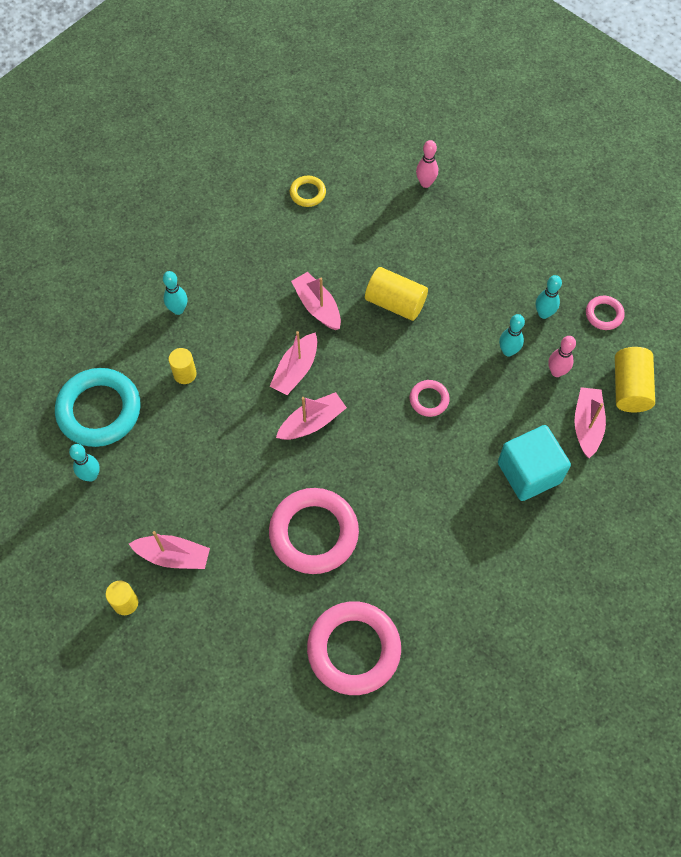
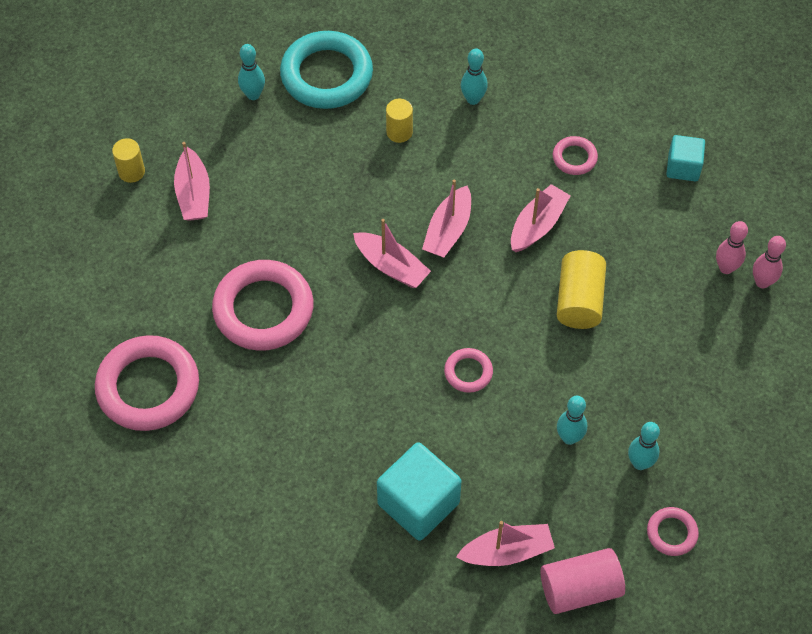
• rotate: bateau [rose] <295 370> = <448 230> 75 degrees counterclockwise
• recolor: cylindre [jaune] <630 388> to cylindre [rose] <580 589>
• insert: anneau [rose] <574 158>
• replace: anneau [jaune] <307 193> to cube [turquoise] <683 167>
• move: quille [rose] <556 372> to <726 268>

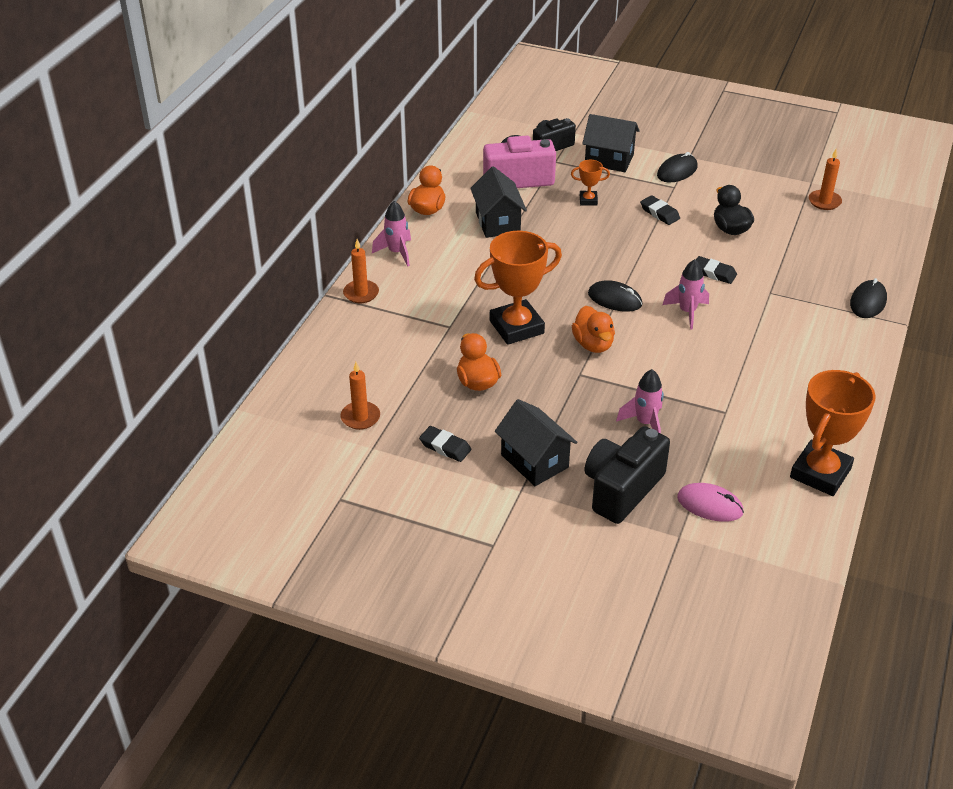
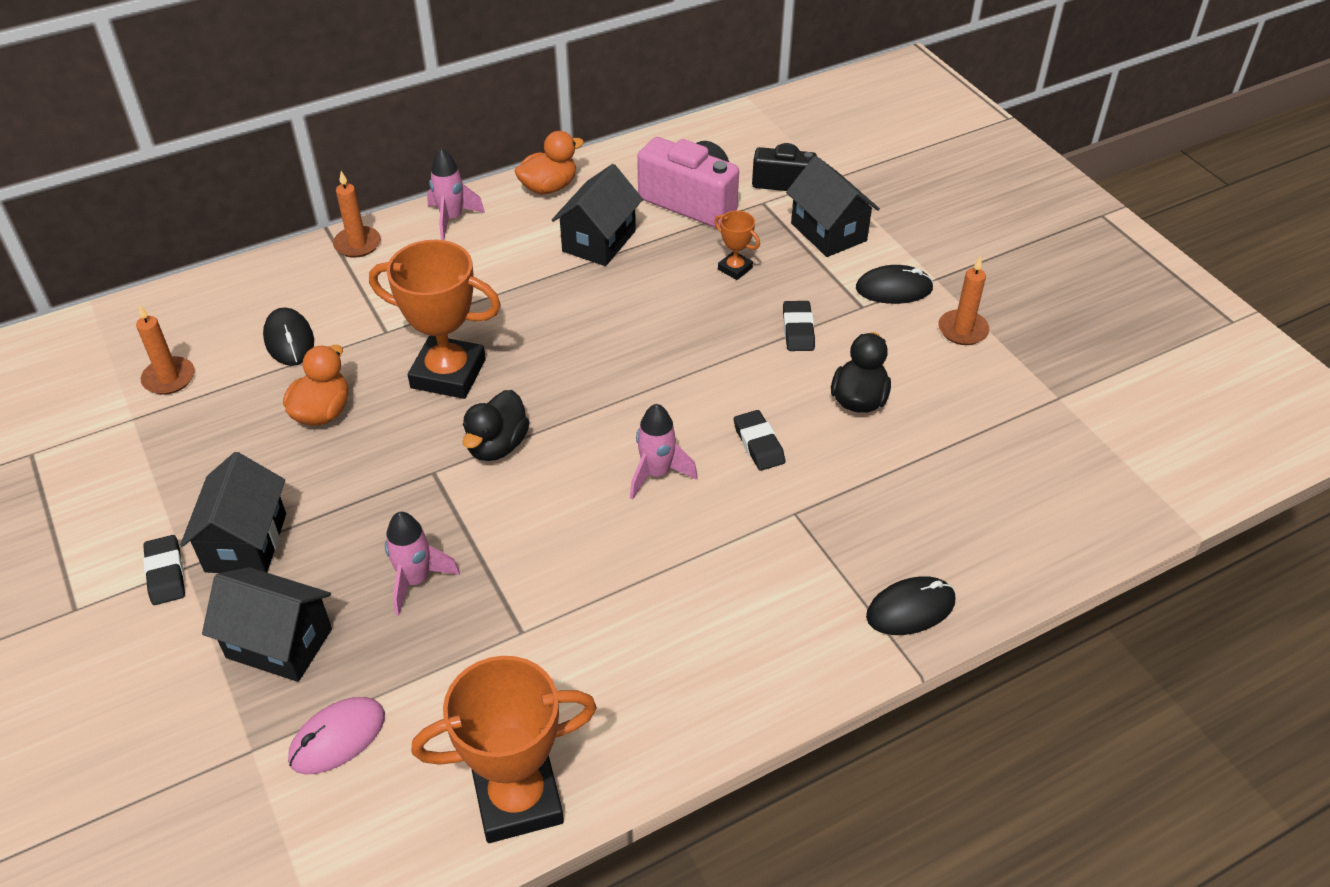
• move: gomme [noir] <445 447> to <166 573>
• replace: appareil photo [noir] <622 489> to maison [noir] <279 643>
• move: souris [noir] <614 299> to <289 340>
• rotate: souris [rose] <709 505> = <337 737> 75 degrees clockwise
• recolor: canard [orange] <593 344> to canard [noir] <497 445>
• move: bougie [orange] <824 201> to <962 330>

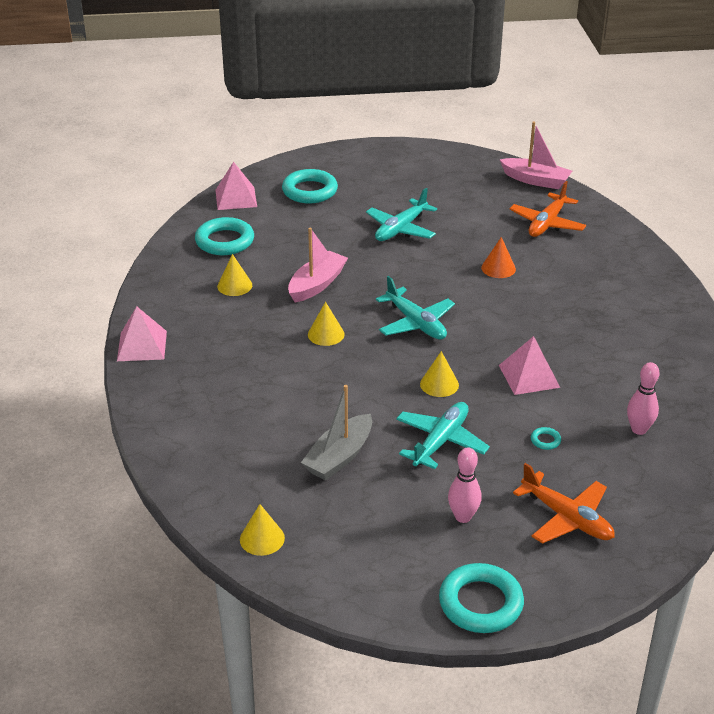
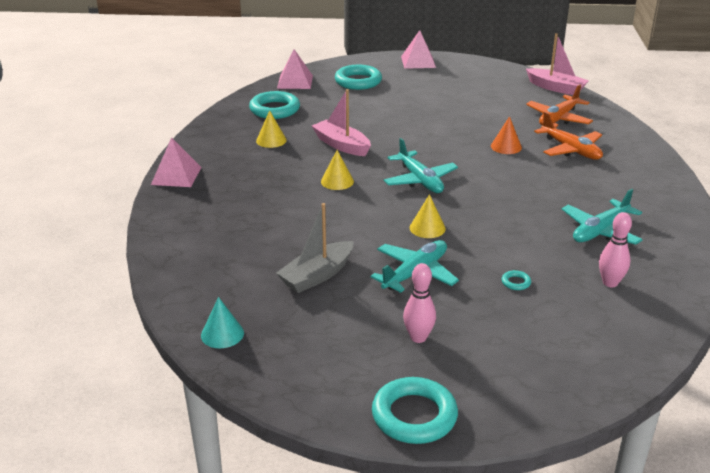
• recolor: cône [jaune] <262 538> to cône [turquoise] <222 334>
• rotate: bateau [rose] <317 284> = <341 145> 90 degrees counterclockwise
• move: pyramide [rose] <529 376> to <418 62>
• move: avion [orange] <567 518> to <571 150>
• move: avion [turquoise] <401 229> to <600 231>

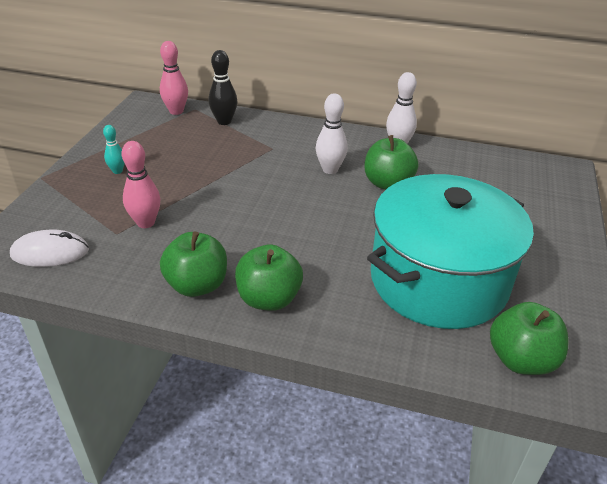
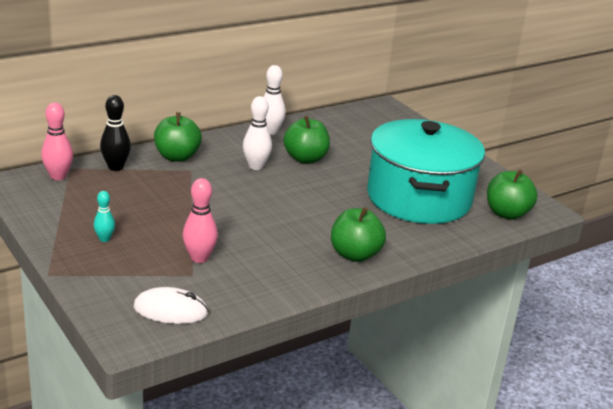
• rotate: souris [blanc] <50 252> = <171 310> 60 degrees clockwise
• move: pomme [vert] <197 285> to <177 157>

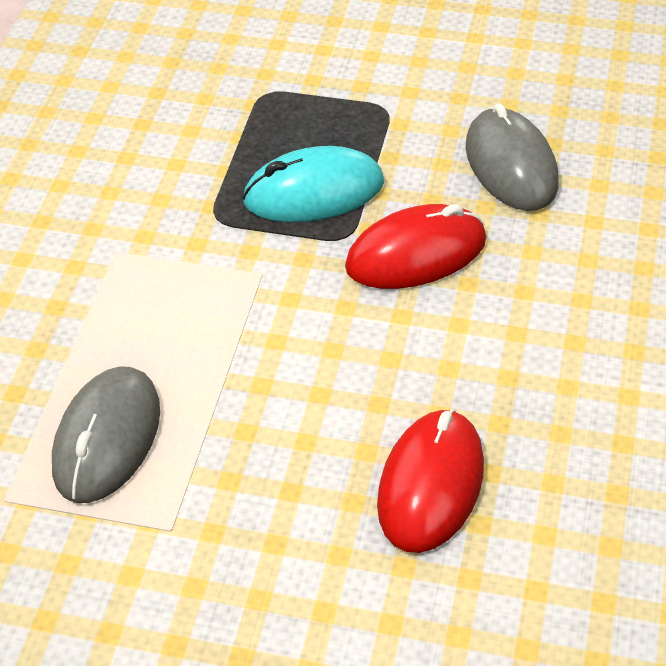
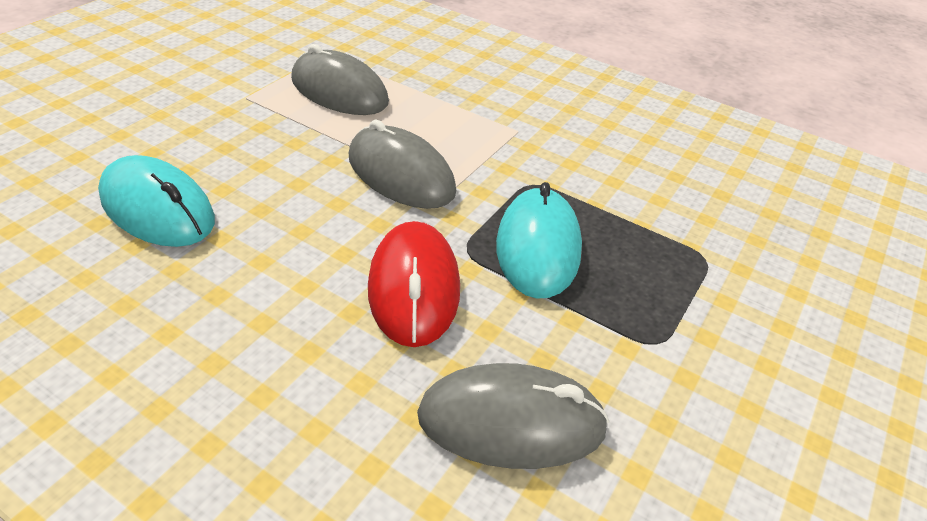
• recolor: souris [rouge] <431 485> to souris [turquoise] <157 208>
• insert: souris [gris] <401 174>

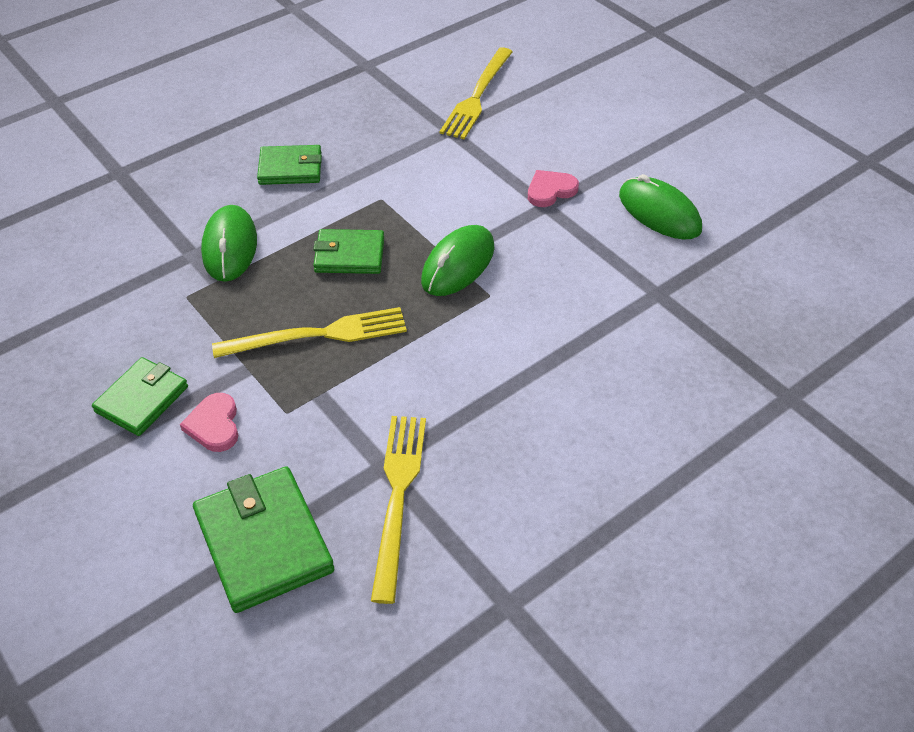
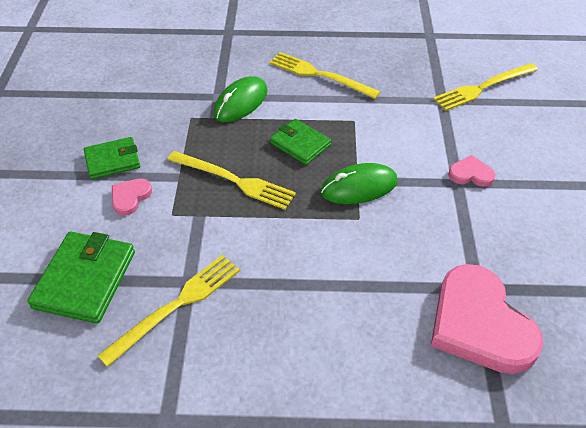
• replace: portefeuille [vert] <290 168> to fourchette [jaune] <320 75>
• insert: cœur [rose] <479 324>
• delete: souris [vert] <659 212>

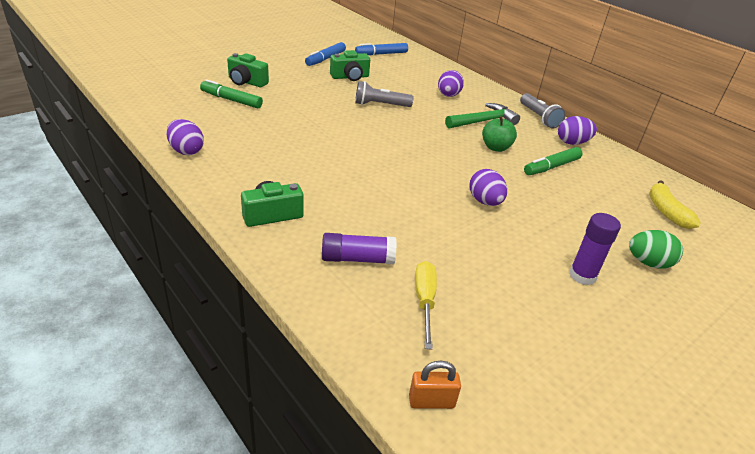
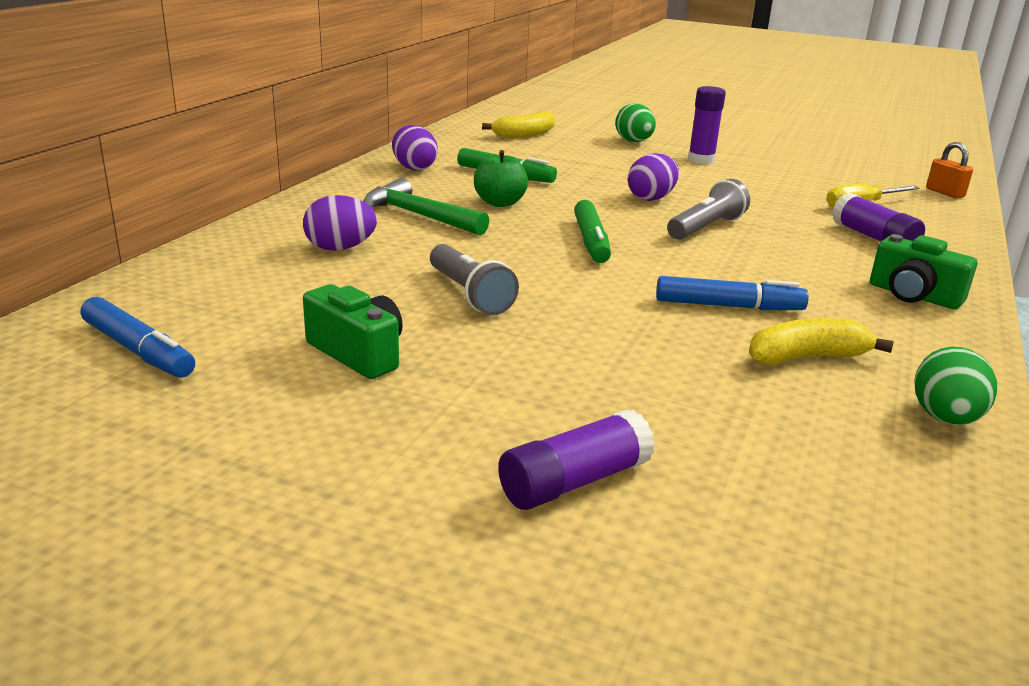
• replace: appareil photo [vert] <246 82> to bâton de colle [violet] <574 482>
• move: feutre [vert] <231 100> to <591 241>
• move: feutre [bleu] <325 59> to <728 306>
• move: lampe de poche [gris] <539 117> to <706 228>
• insert: banane [jaune] <807 357>
• recolor: œuf [violet] <186 151> to œuf [vert] <945 418>

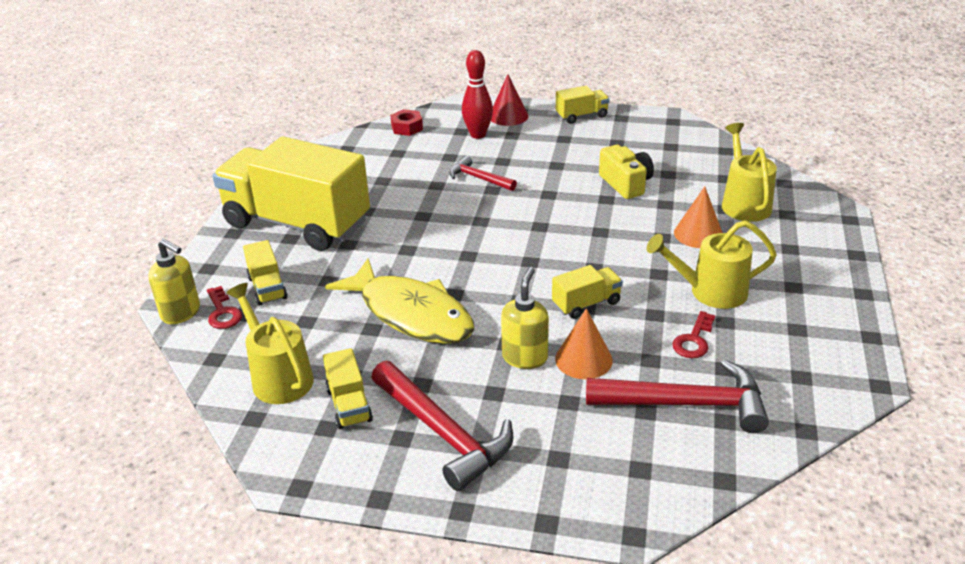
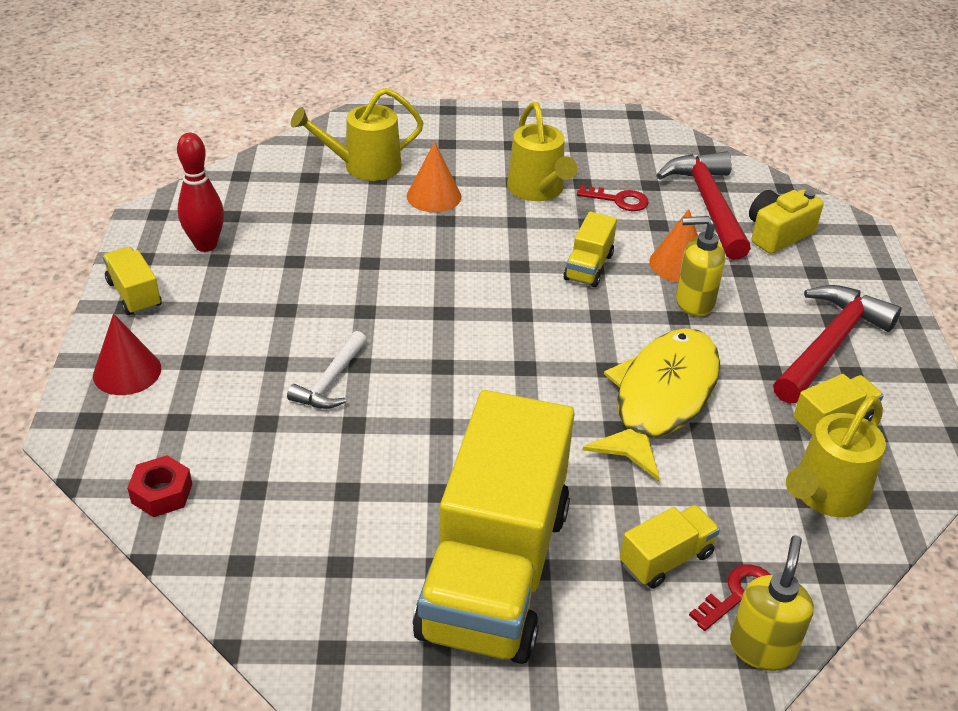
• move: quille [rouge] <478 135> to <206 245>
• recolor: marteau [rouge] <479 178> to marteau [blanc] <331 381>
• rotate: camion [jaune] <586 304> = <588 267> 120 degrees counterclockwise
• move: appareil photo [jaune] <626 184> to <777 234>

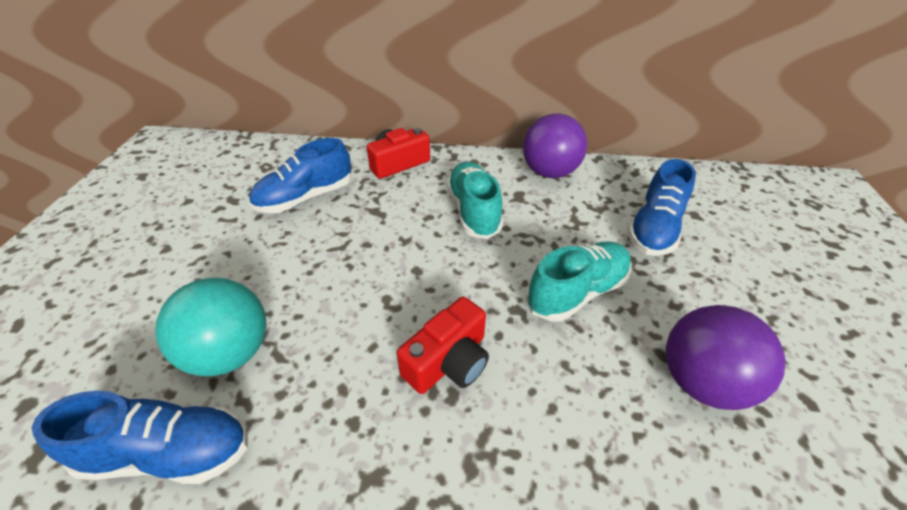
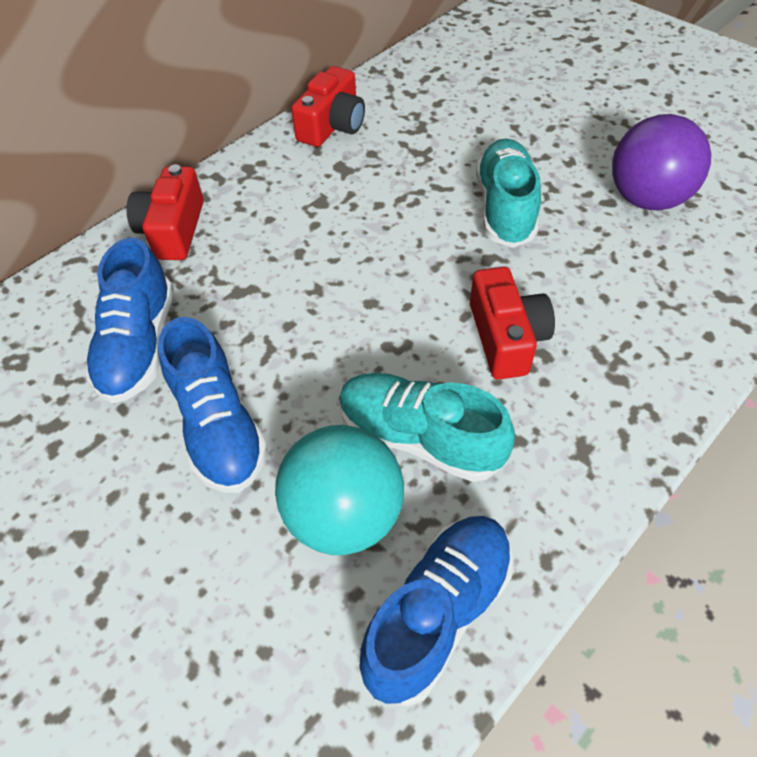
• move: chaussure [bleu] <654 229> to <218 427>
• replace: balle [violet] <549 172> to appareil photo [rouge] <332 125>
• move: chaussure [turquoise] <473 211> to <419 438>

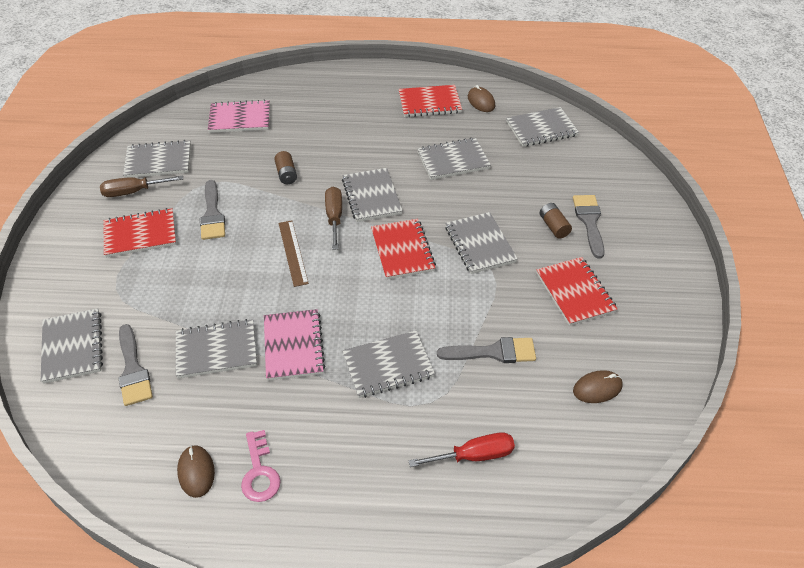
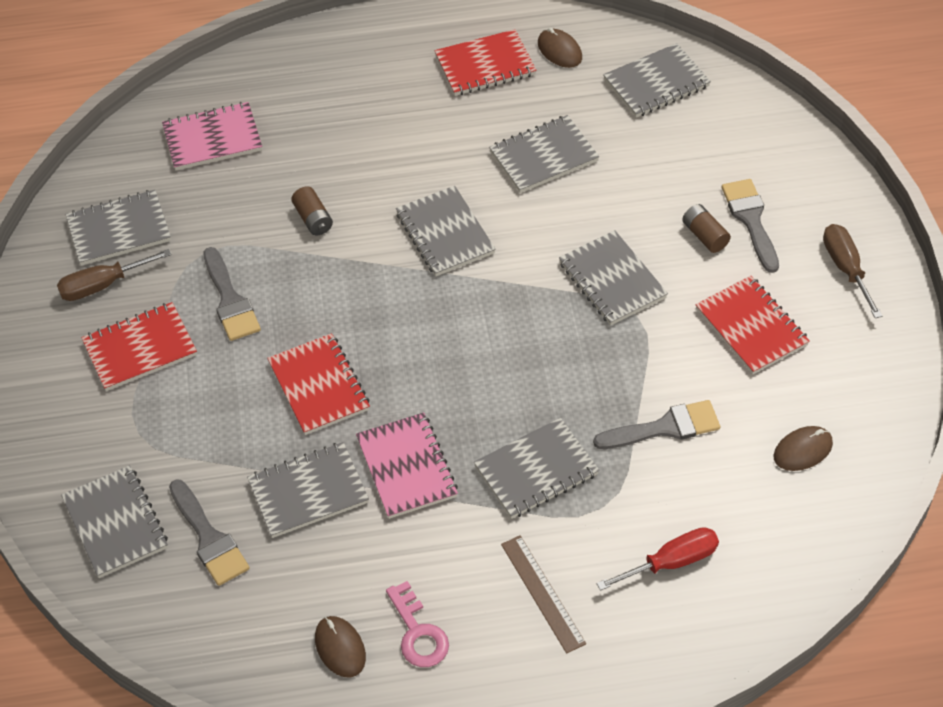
• move: carnet [rouge] <402 250> to <319 386>
• move: règle [marron] <292 252> to <542 593>
• move: tournevis [marron] <334 217> to <846 268>

